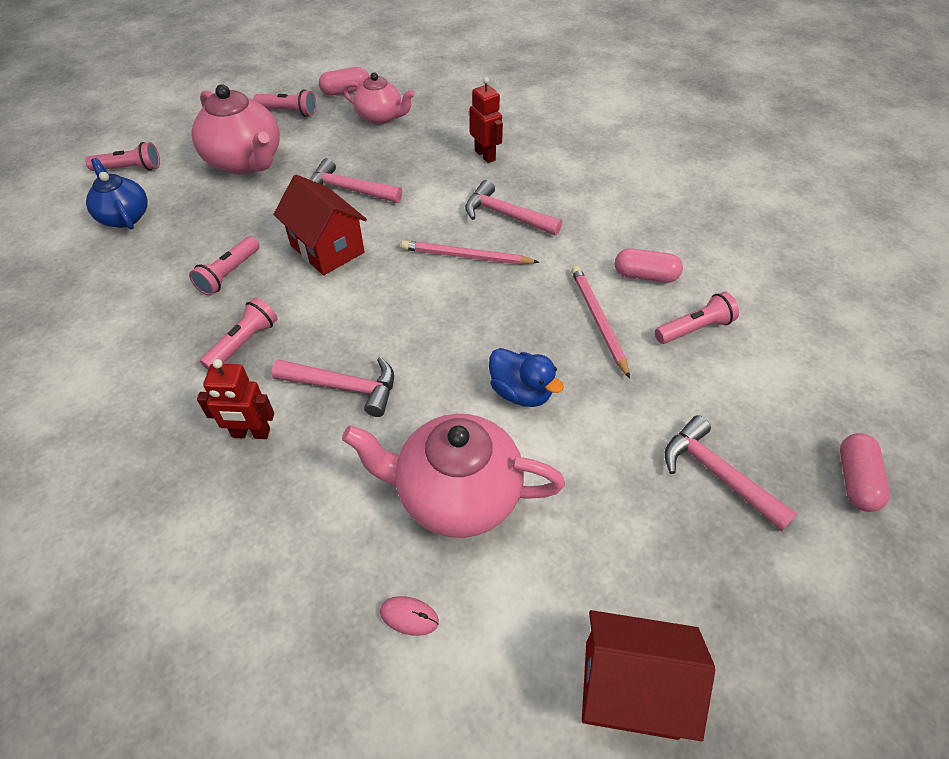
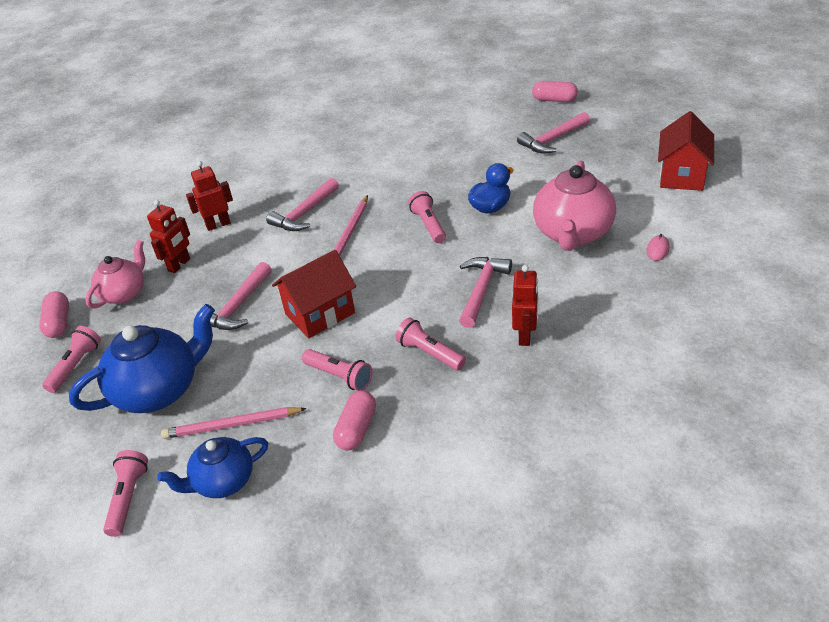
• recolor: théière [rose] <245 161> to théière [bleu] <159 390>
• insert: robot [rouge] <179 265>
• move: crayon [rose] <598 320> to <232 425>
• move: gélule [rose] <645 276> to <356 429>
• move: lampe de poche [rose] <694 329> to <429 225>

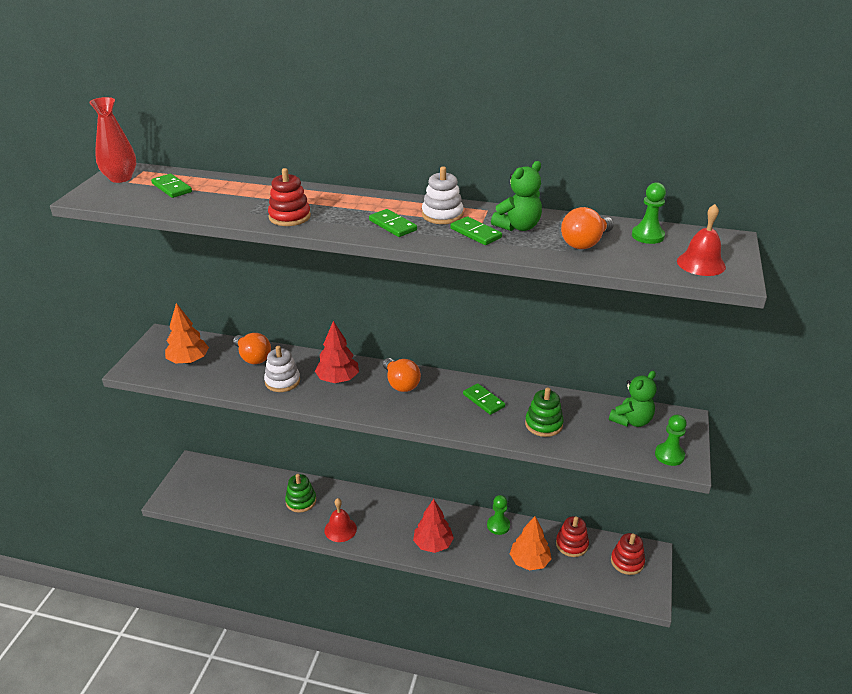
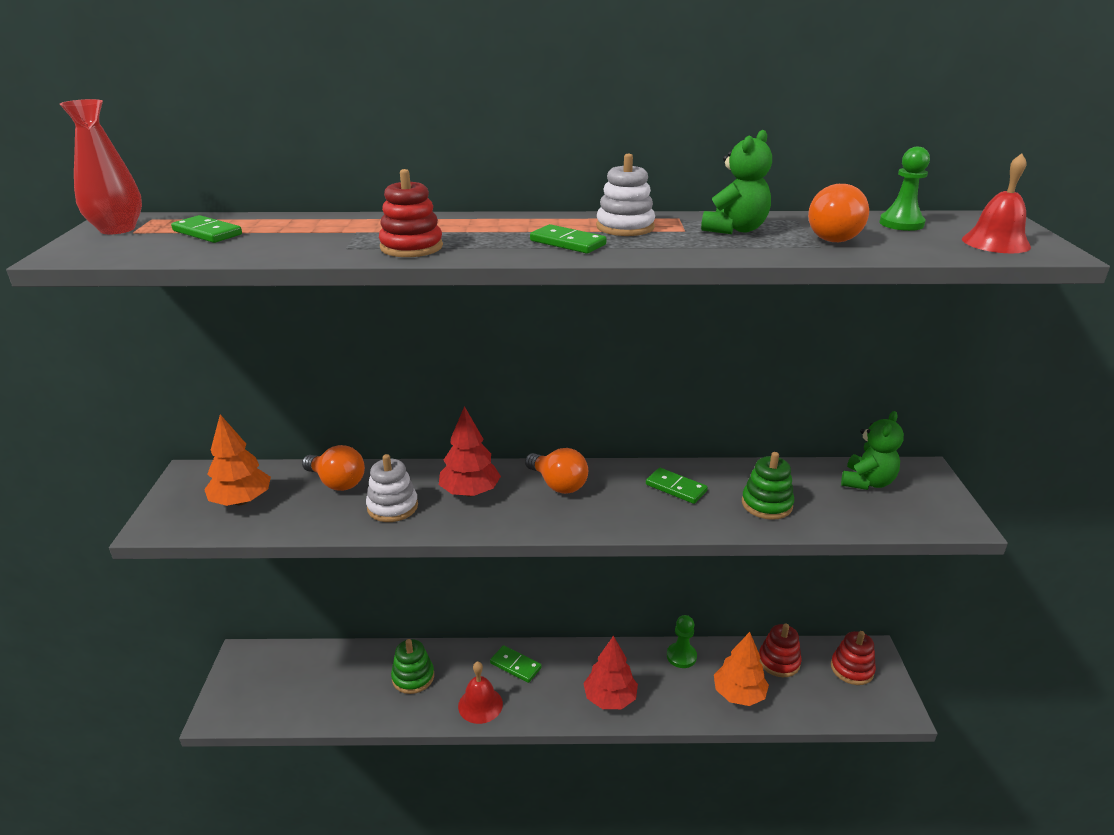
• move: domino [vert] <476 233> to <515 665>
• delete: pion [vert] <669 455>

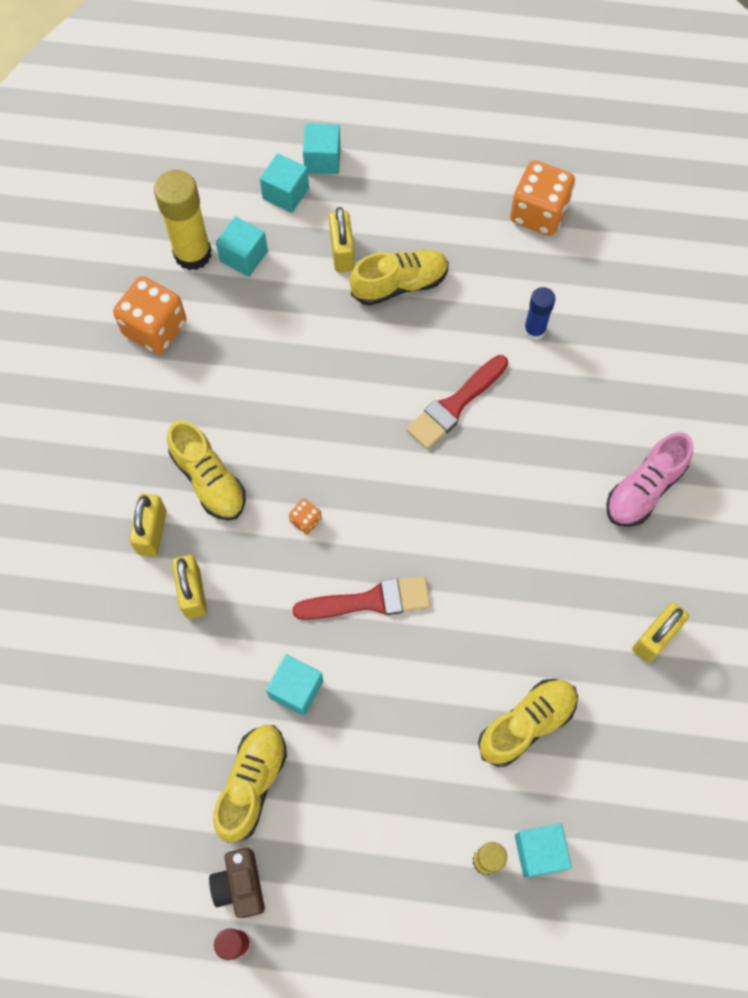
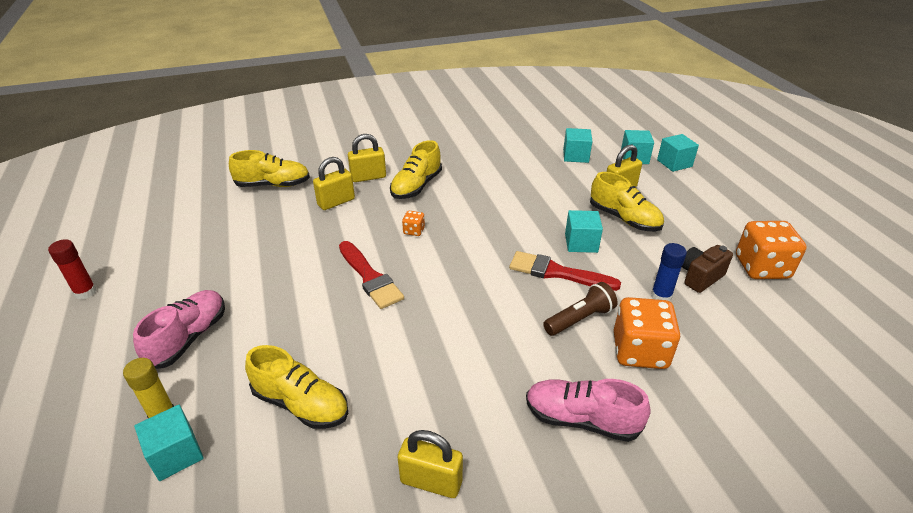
• insert: chaussure [rose] <189 338>
• move: chaussure [jaune] <252 784> to <273 185>
• insert: lampe de poche [marron] <579 319>
• move: cube [turquoise] <296 689> to <581 243>
• move: dé [orange] <155 328> to <639 351>
• move: appareil photo [marron] <240 885> to <700 277>
• delete: bâton de colle [jaune] <192 254>

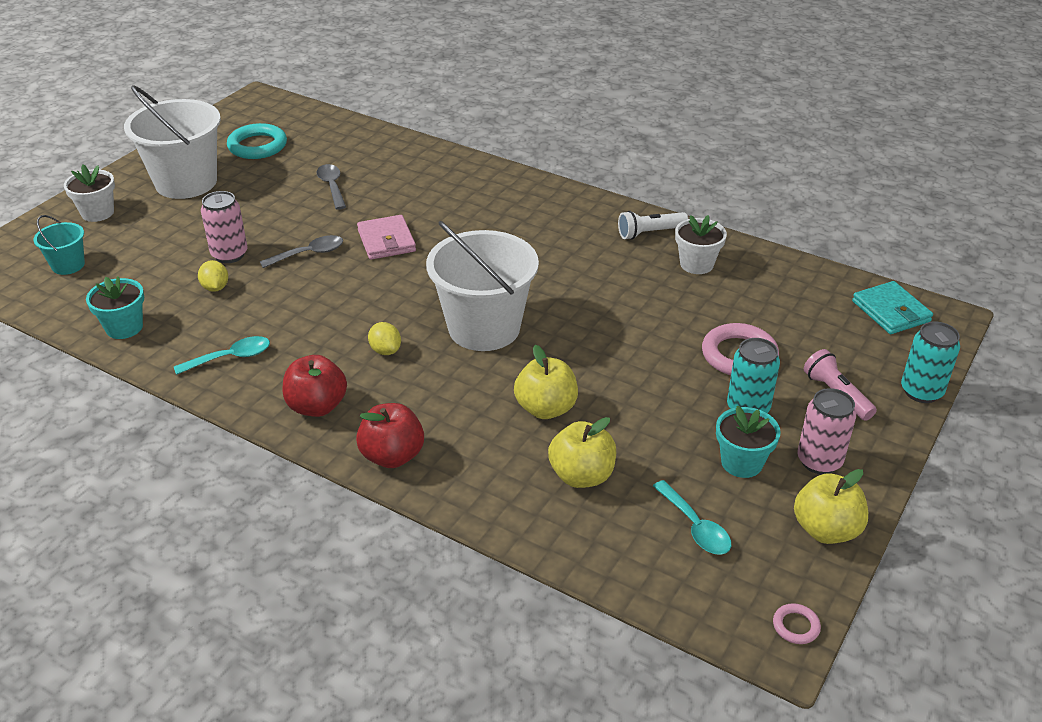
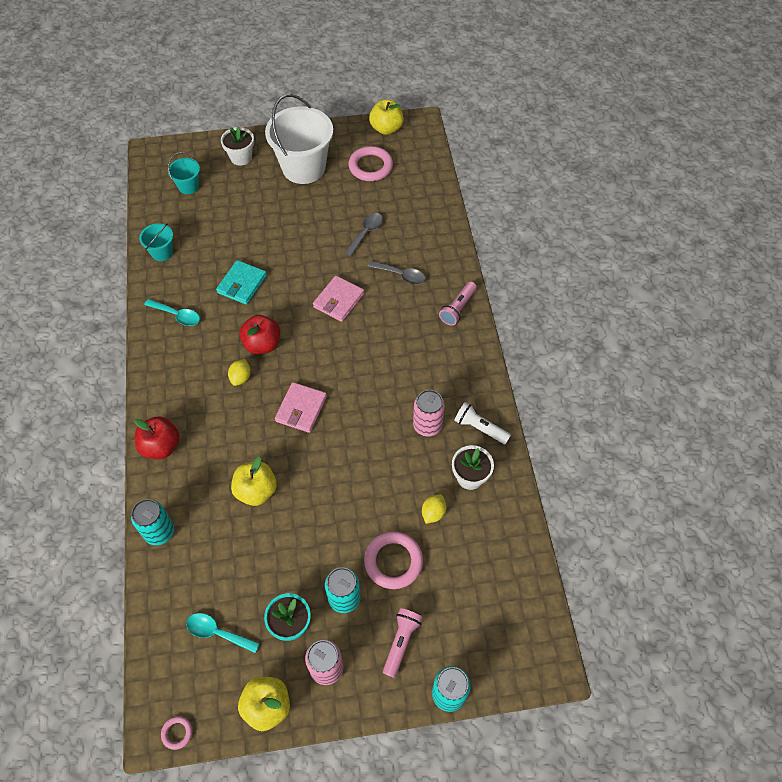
• insert: canette [turquoise] <159 532>
• replace: pot de fleurs [turquoise] <124 327> to seau [turquoise] <162 252>
• rotate: cuillère [turquoise] <695 527> = <217 632> 90 degrees clockwise
• move: portefeuille [turquoise] <891 311> to <242 284>
• move: pomme [rouge] <317 406> to <262 344>
• replace: seau [blanc] <484 328> to portefeuille [rose] <301 409>
• recolor: anneau [turquoise] <257 146> to anneau [rose] <370 166>
• move: cuillère [gris] <309 254> to <401 275>
• move: pomme [jaune] <581 476> to <386 128>
• move: canette [rose] <229 255> to <427 425>
• move: citron [jaune] <215 288> to <433 513>
• insert: lampe de poche [rose] <458 308>

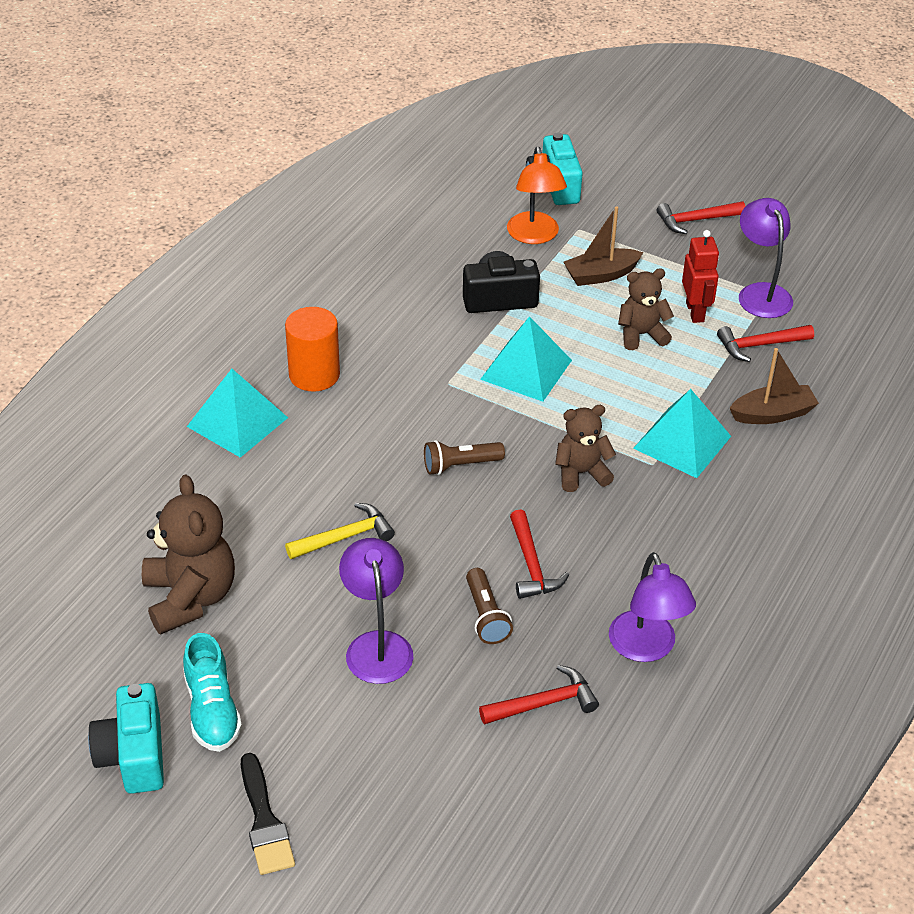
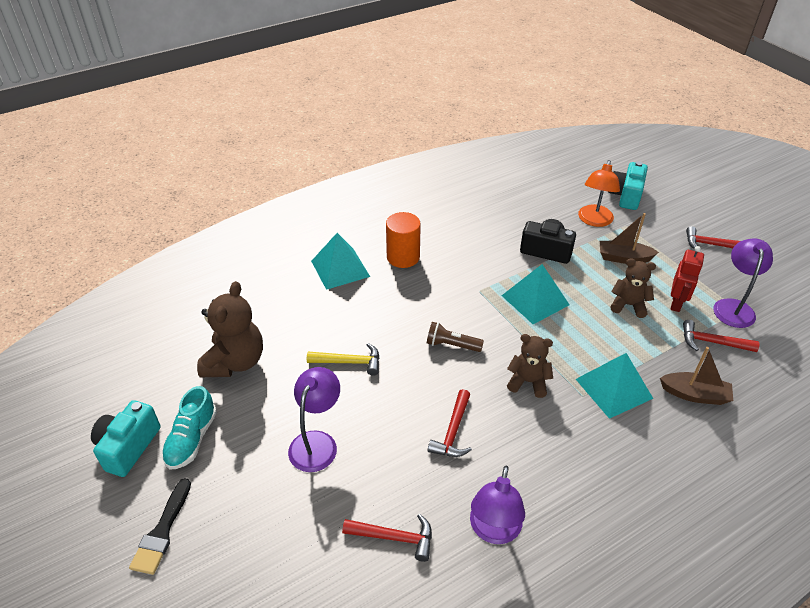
• delete: lampe de poche [marron] <486 616>

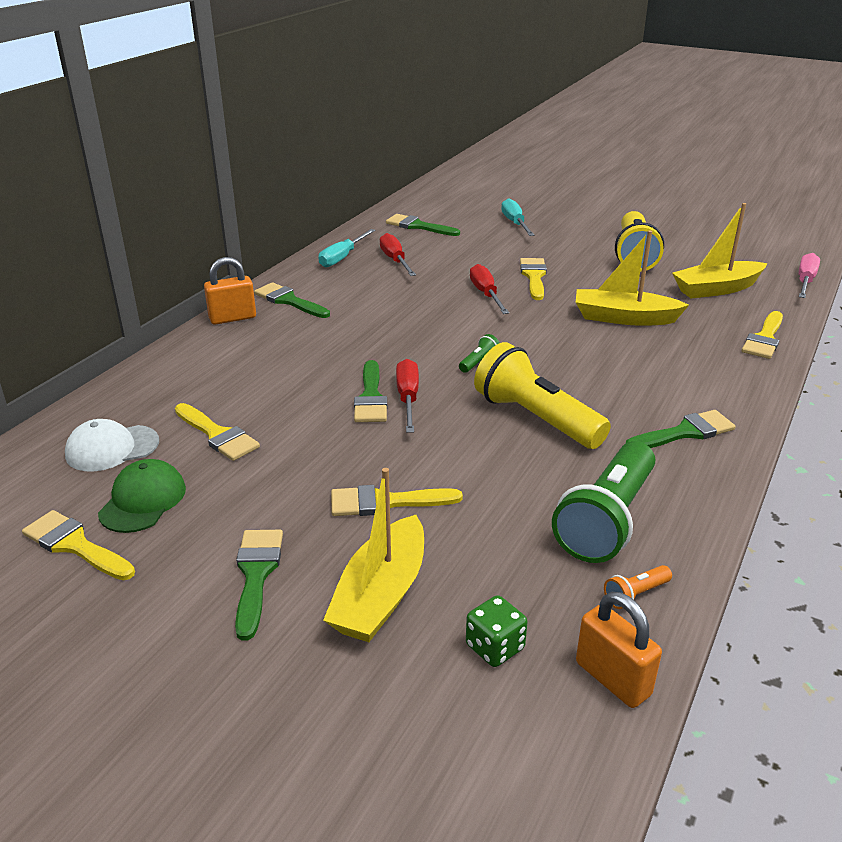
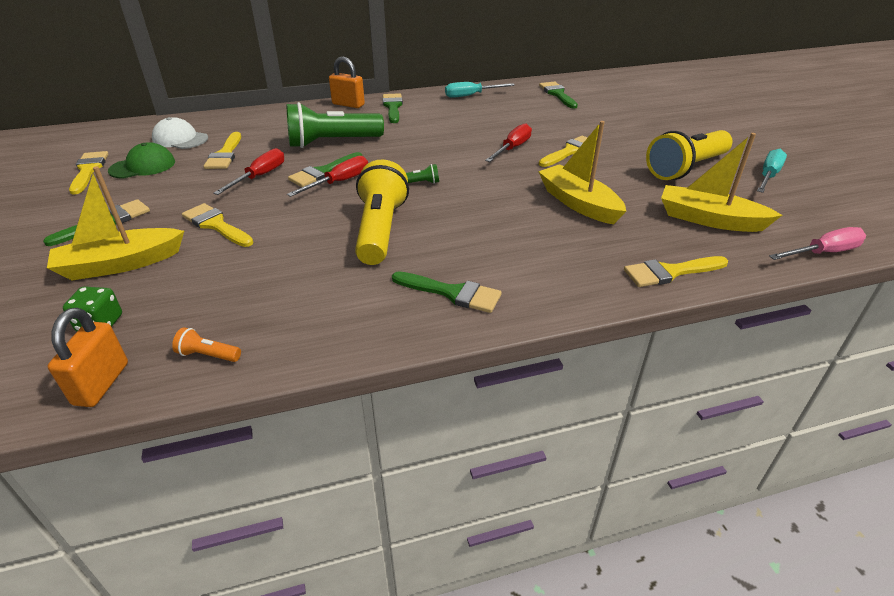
• move: tournevis [rouge] <395 260> to <260 176>
• move: lampe de poche [vert] <607 520> to <332 142>
• move: tournevis [turquoise] <515 223> to <768 176>

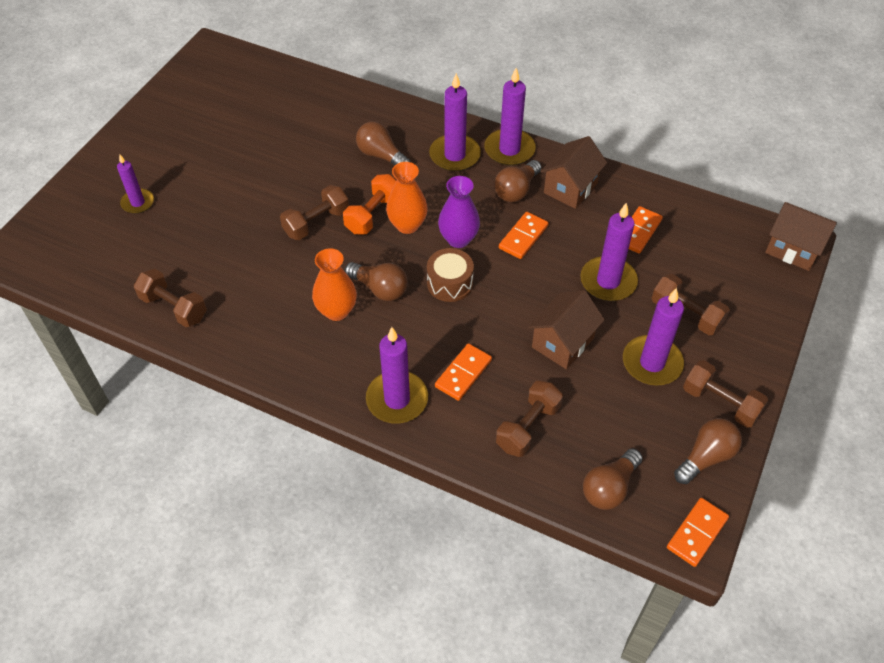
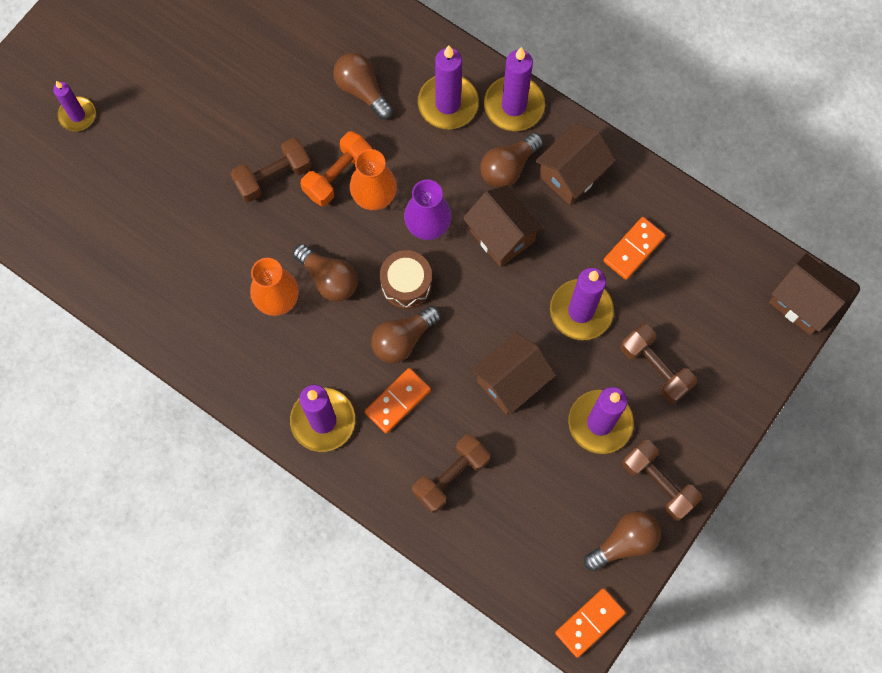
• move: ampoule [marron] <609 487> to <403 339>
• replace: domino [orange] <523 237> to maison [marron] <501 235>
• delete: haltère [marron] <174 307>

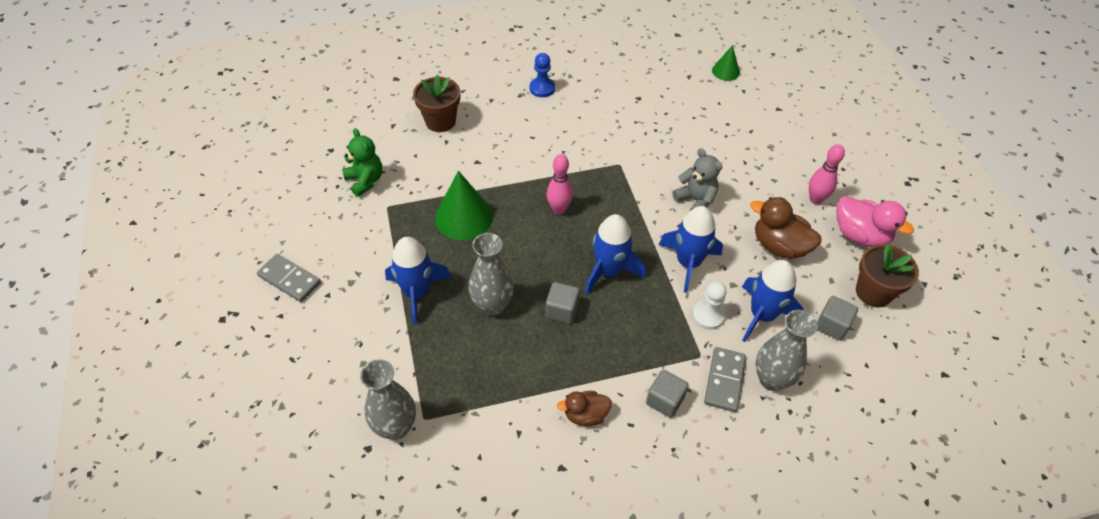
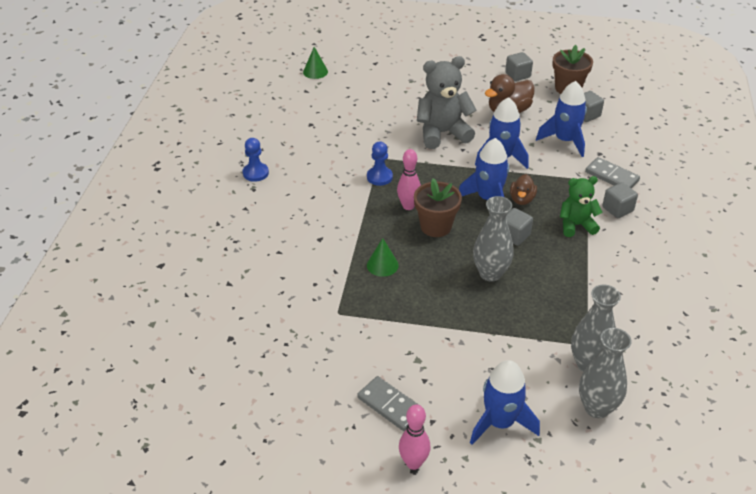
• rotate: domino [gris] <289 279> = <390 405> 75 degrees clockwise
• insert: pion [bleu] <379 177>
• resize: cône [vert] <464 217> = <382 265> x0.56
• move: quille [rose] <815 199> to <413 463>
• move: pot de fleurs [marron] <440 121> to <436 226>
• resize: ours en peluche [gris] <695 200> = <442 133> x1.59
• move: fusée [bleu] <417 293> to <500 422>
• replace: canard [rose] <860 235> to cube [gris] <517 75>
• move: canard [marron] <585 415> to <522 199>
• move: ours en peluche [vert] <365 181> to <576 225>
• move: vase [gris] <771 379> to <597 408>
• delete: pion [blanc] <708 315>

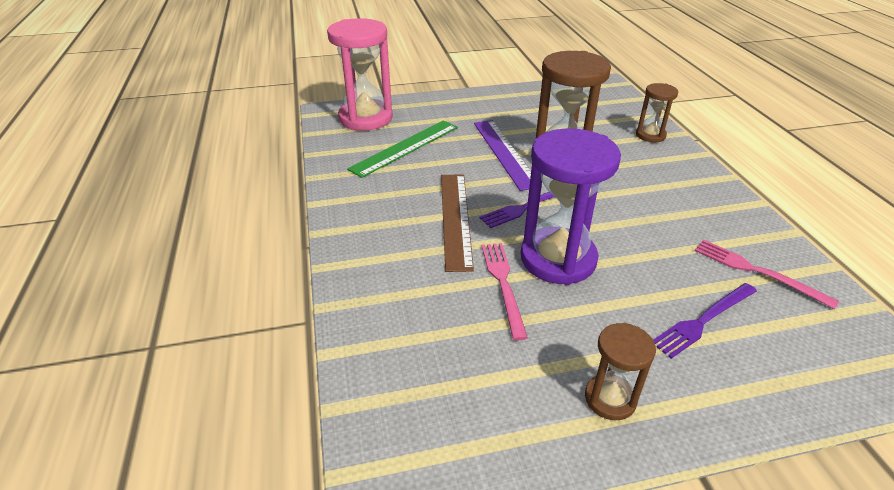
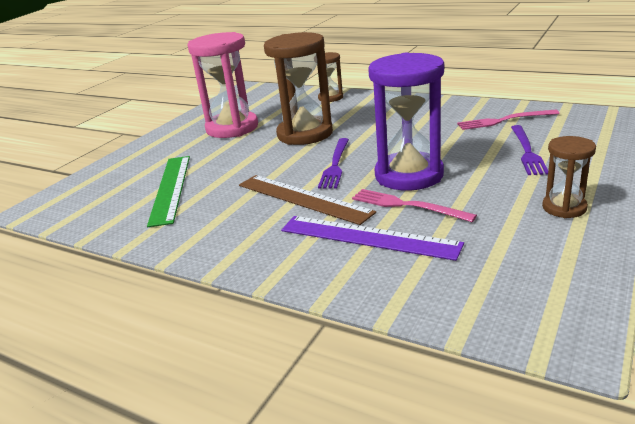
• move: sablier [rose] <366 118> to <232 128>
• move: règle [violet] <504 153> to <368 237>

